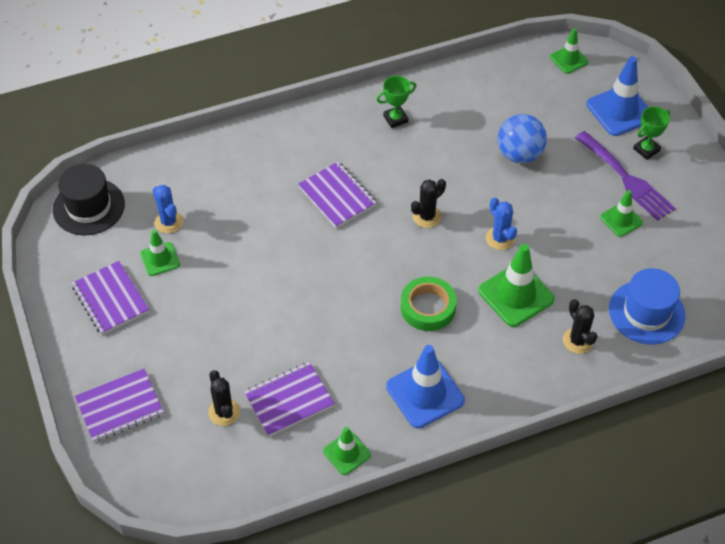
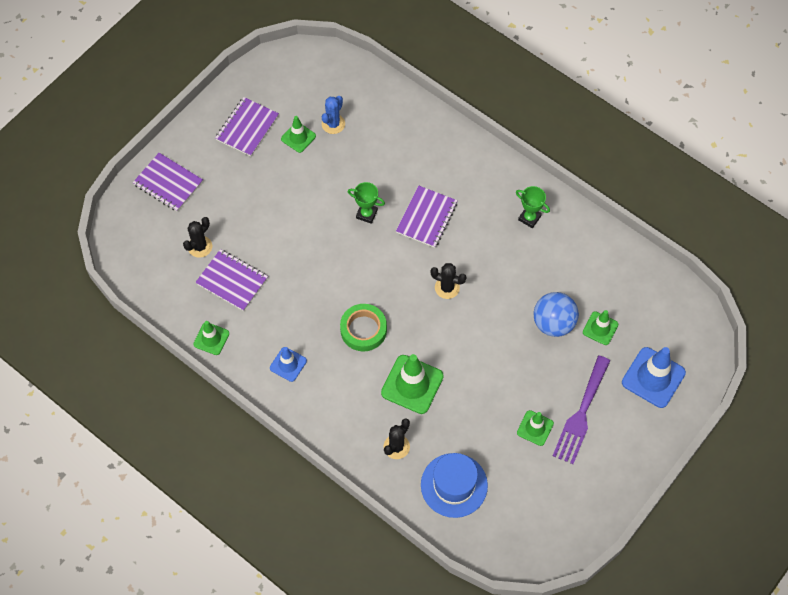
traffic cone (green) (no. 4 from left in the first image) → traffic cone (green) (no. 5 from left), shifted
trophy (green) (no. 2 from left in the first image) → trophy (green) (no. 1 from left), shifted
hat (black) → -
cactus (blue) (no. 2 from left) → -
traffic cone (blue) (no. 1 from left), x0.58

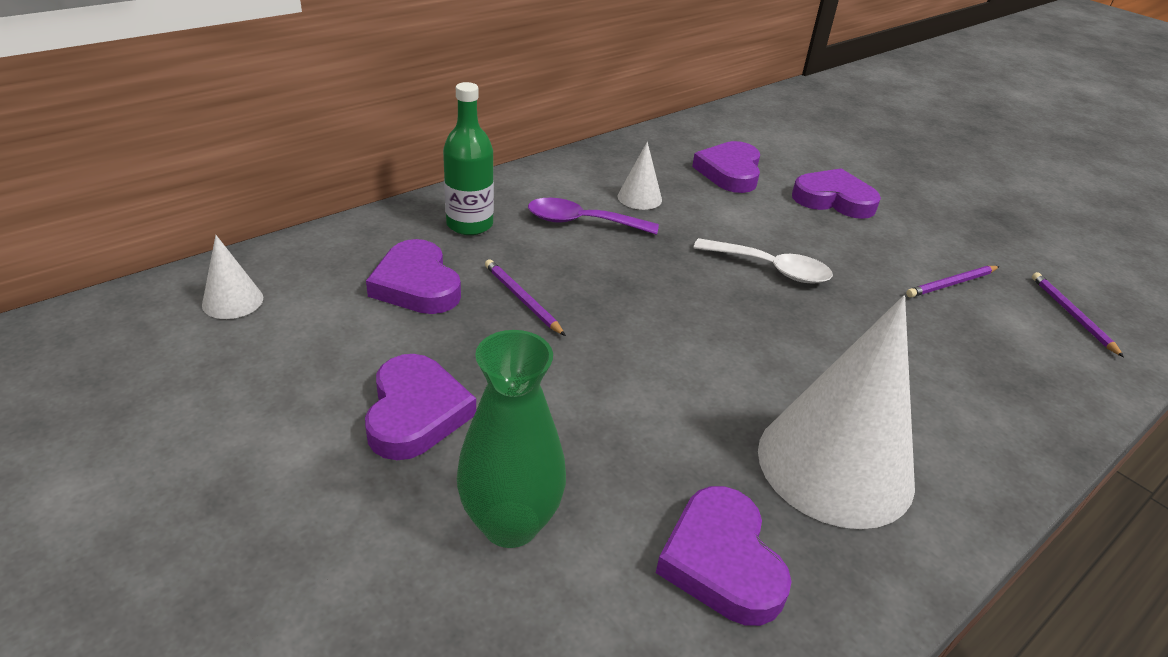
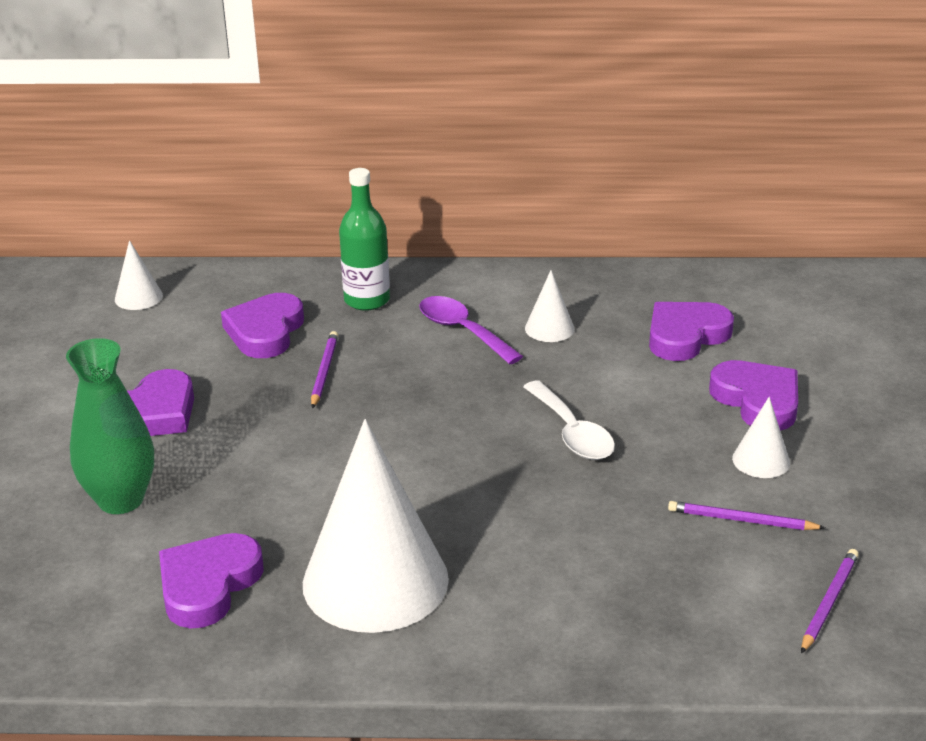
- → cone (white) (no. 4 from left)

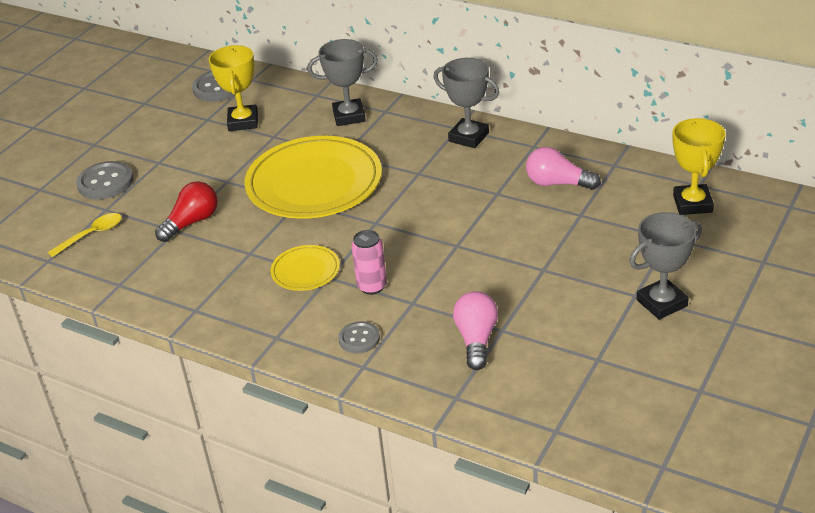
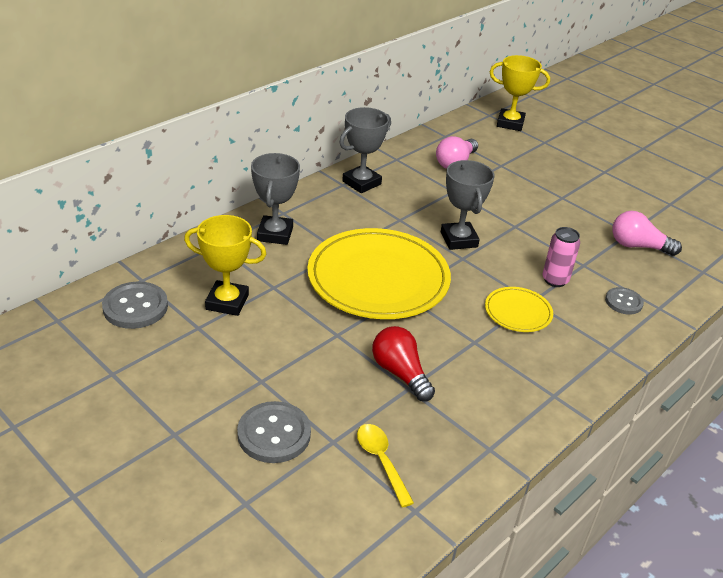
trophy (grey) (no. 3 from left), shifted

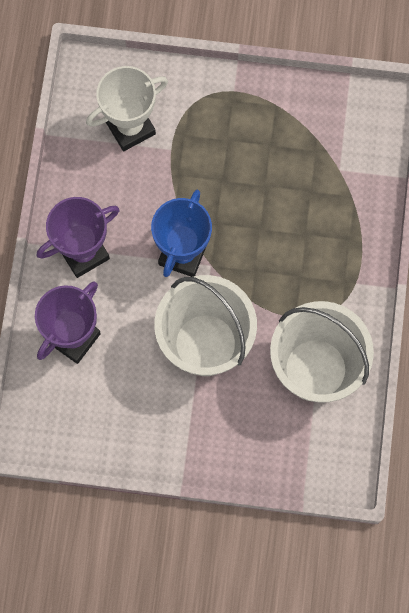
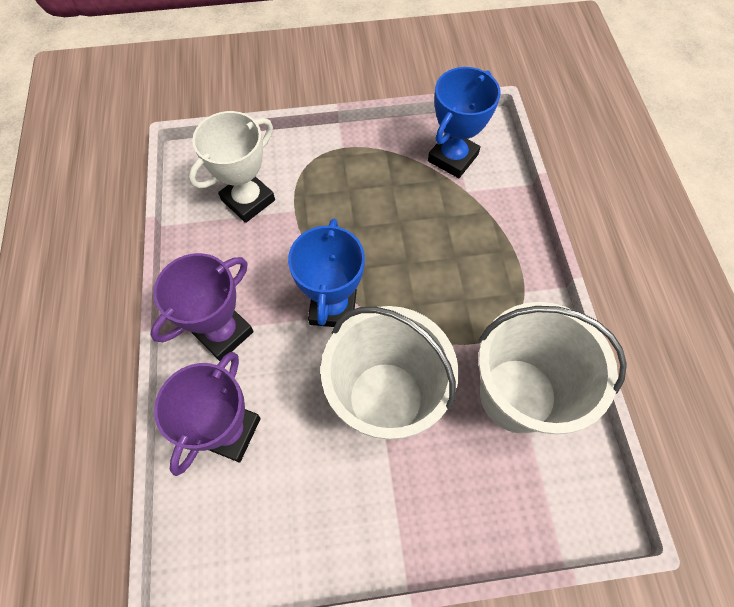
- → trophy (blue) (no. 2 from left)

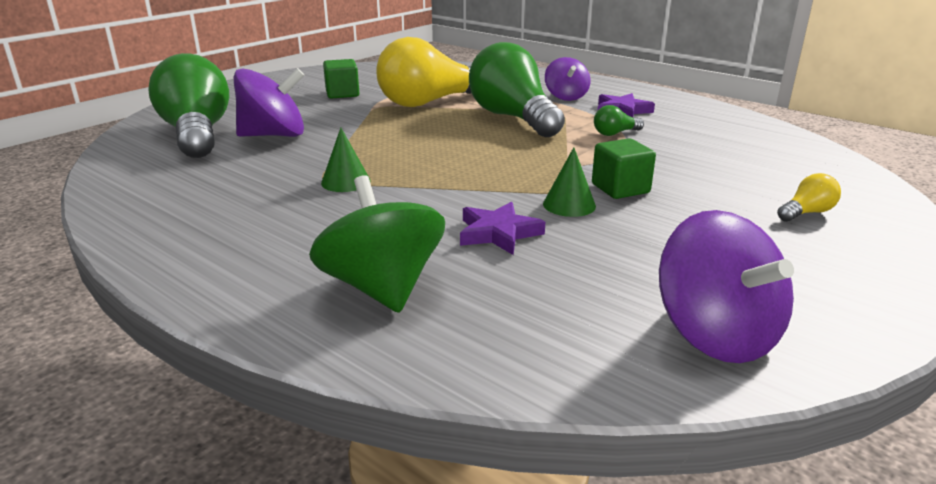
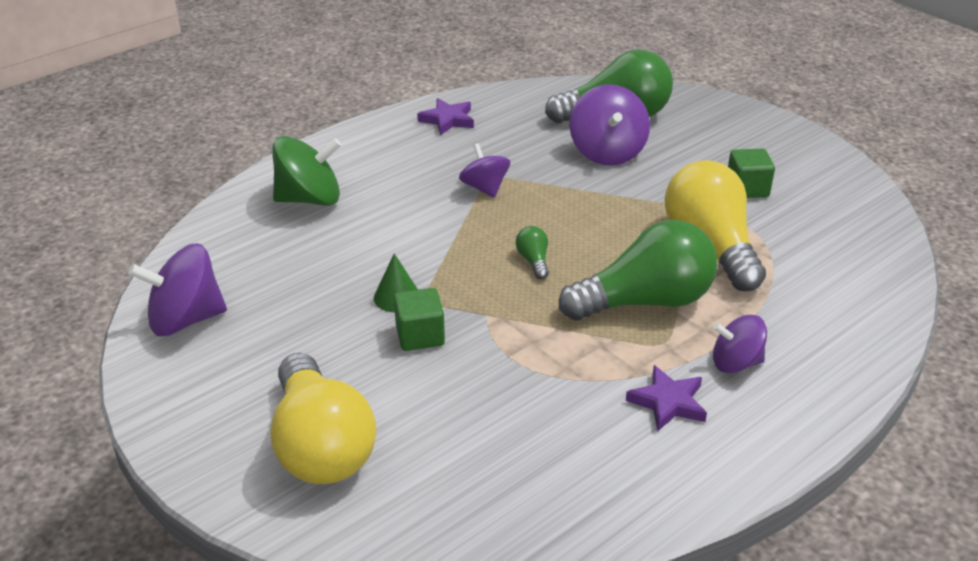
light bulb (green) (no. 3 from left in the first image) → light bulb (green) (no. 1 from left), shifted
cone (green) (no. 1 from left) → spinning top (purple) (no. 2 from left)
light bulb (yellow) (no. 2 from left in the first image) → light bulb (yellow) (no. 1 from left), x2.49
star (purple) (no. 1 from left), shifted

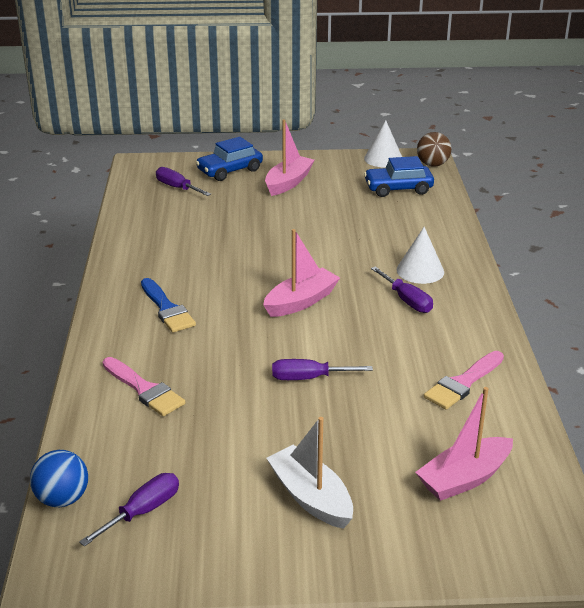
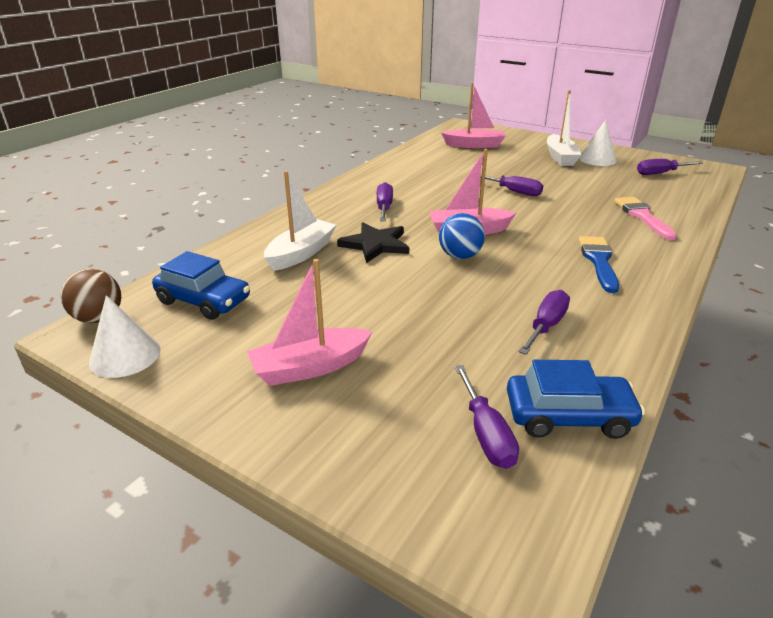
car (blue) (no. 1 from left in the first image) → car (blue) (no. 2 from left), shifted
cone (white) (no. 2 from left), shifted
brush (pink) (no. 2 from left) → -
ball (blue), shifted
- → boat (white) (no. 1 from left)
- → star (black)
- → screwdriver (purple) (no. 4 from left)

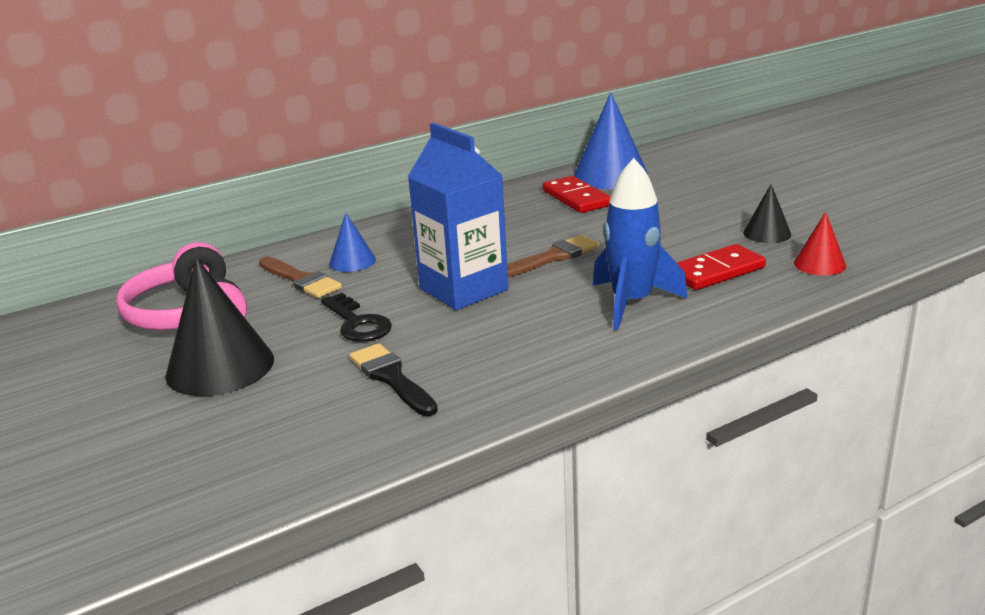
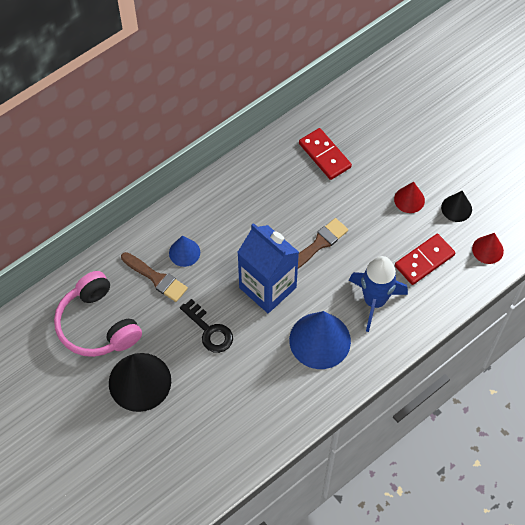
cone (blue) (no. 2 from left), shifted
brush (black) → -
- → cone (red) (no. 1 from left)

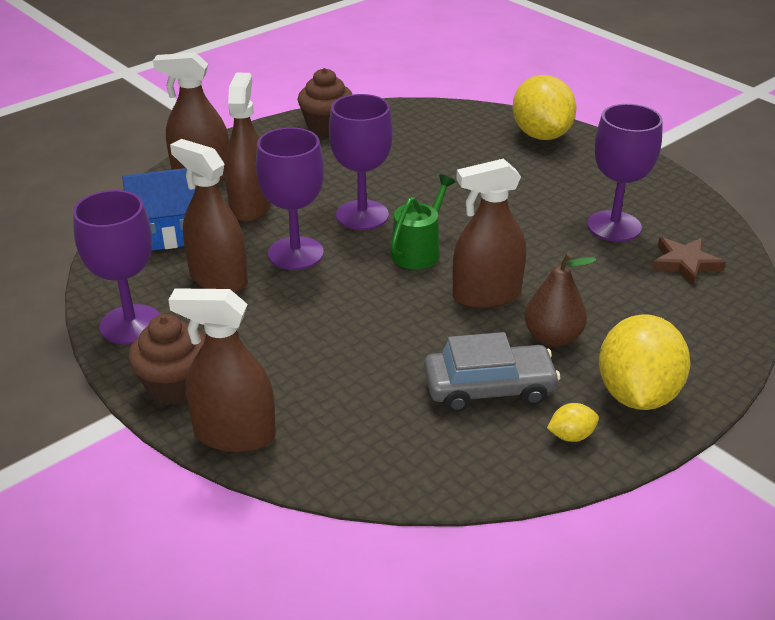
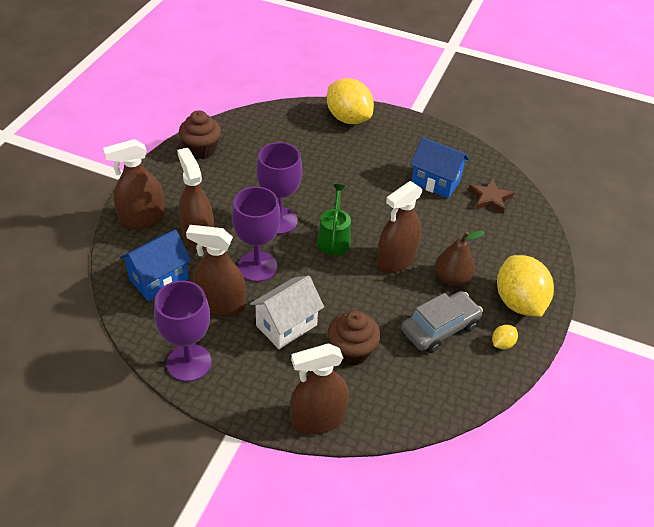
goblet (purple) (no. 4 from left) → house (blue) (no. 2 from left)
cupcake (brown) (no. 1 from left in the first image) → cupcake (brown) (no. 2 from left), shifted
- → house (white)

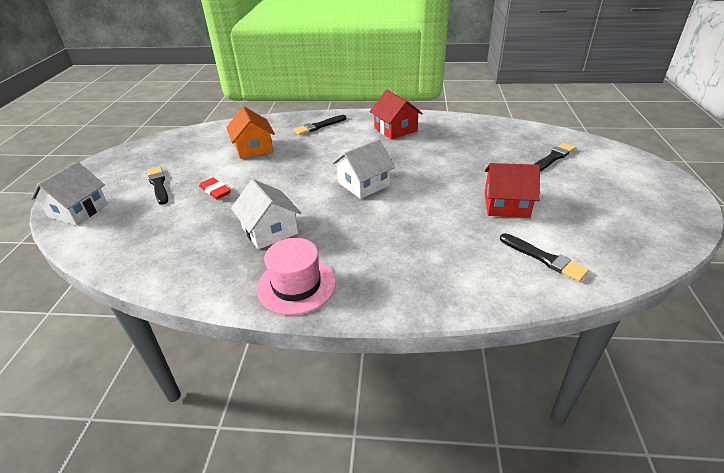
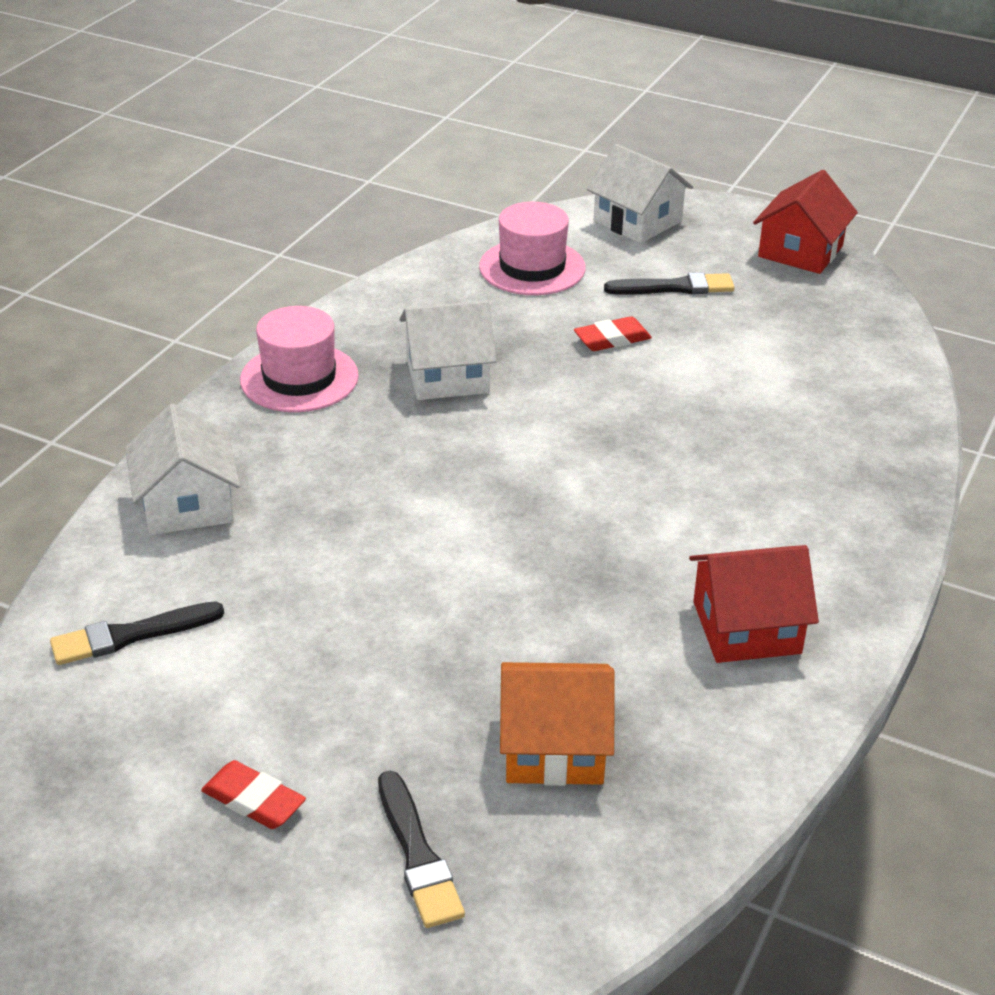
house (orange), shifted
brush (black) (no. 2 from left) → -
house (white) (no. 3 from left in the first image) → house (white) (no. 1 from left), shifted
house (red) (no. 2 from left), shifted
- → hat (pink) (no. 2 from left)
- → eraser (red) (no. 1 from left)

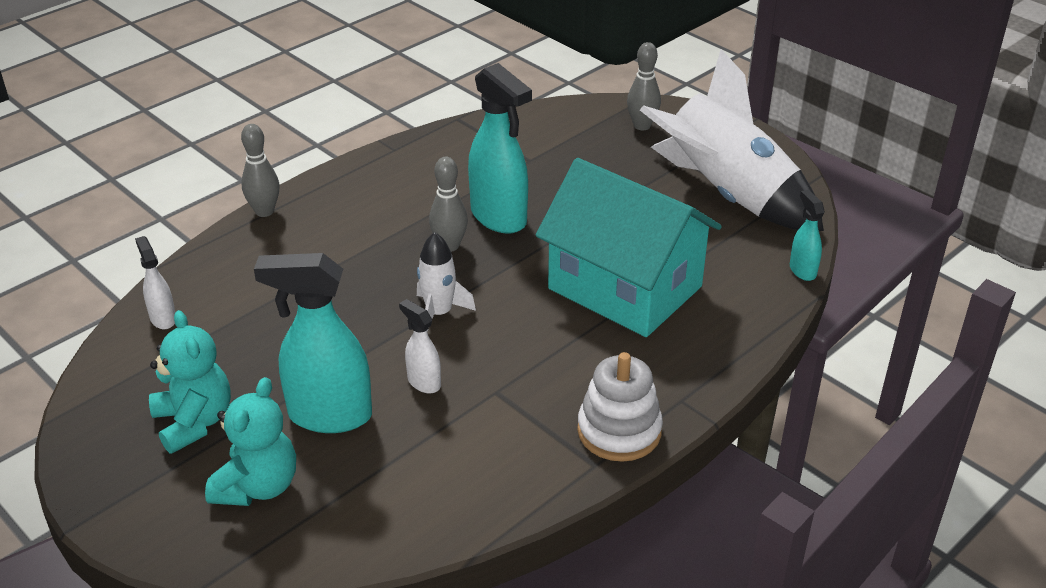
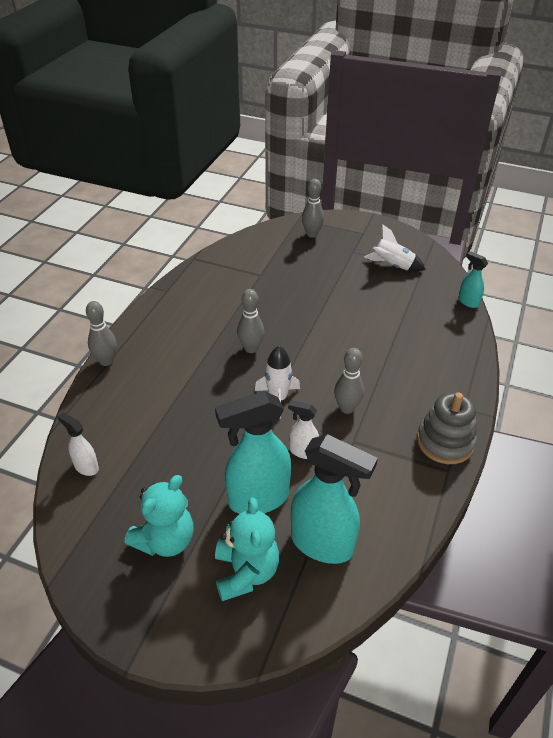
rocket (white) (no. 2 from left), x0.46
spray bottle (turquoise) (no. 2 from left), shifted
house (turquoise) → -
teddy bear (turquoise) (no. 1 from left), 90 degrees clockwise
stacking toy (white) → stacking toy (grey)
- → bowling pin (grey) (no. 4 from left)

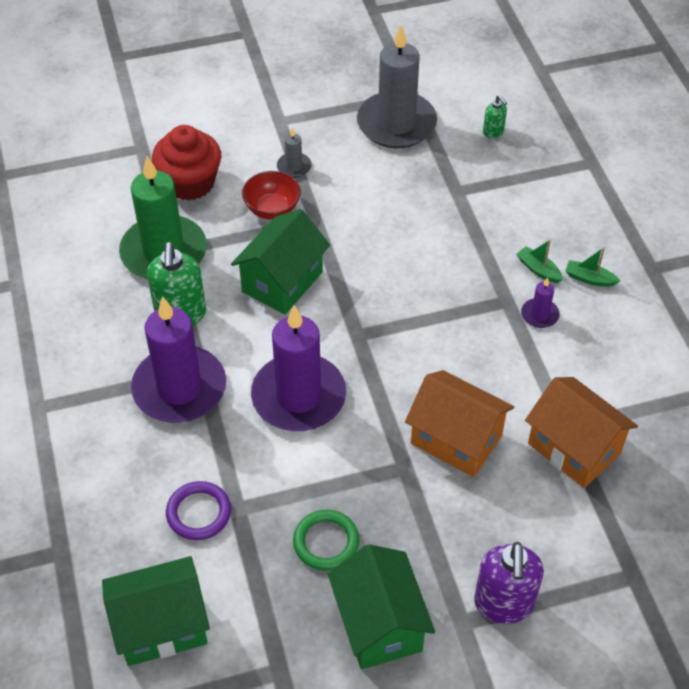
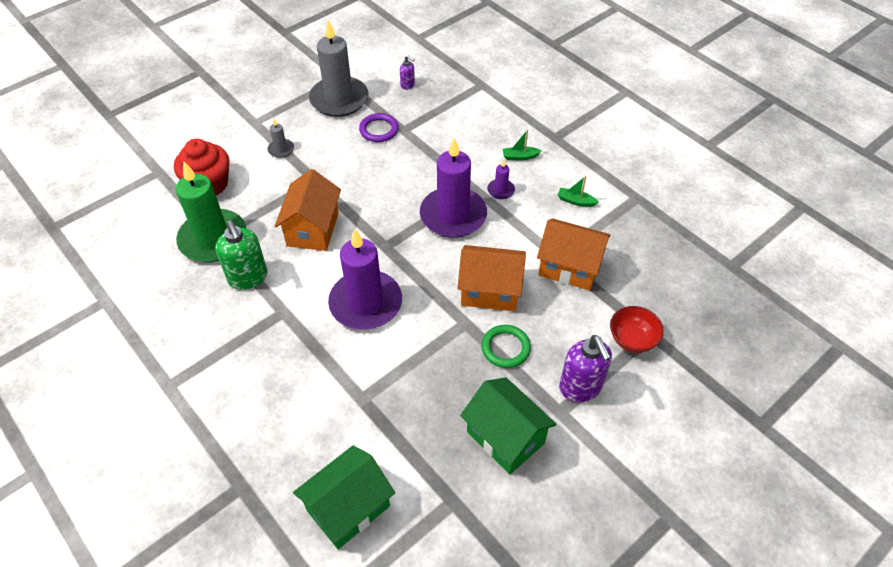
soap dispenser (green) (no. 2 from left) → soap dispenser (purple) (no. 1 from left)
bowl (red), shifted
house (green) (no. 2 from left) → house (orange) (no. 1 from left)
boat (green) (no. 1 from left in the first image) → boat (green) (no. 2 from left), shifted
candle (purple) (no. 1 from left in the first image) → candle (purple) (no. 2 from left), shifted
ring (purple), shifted
ring (green), shifted

